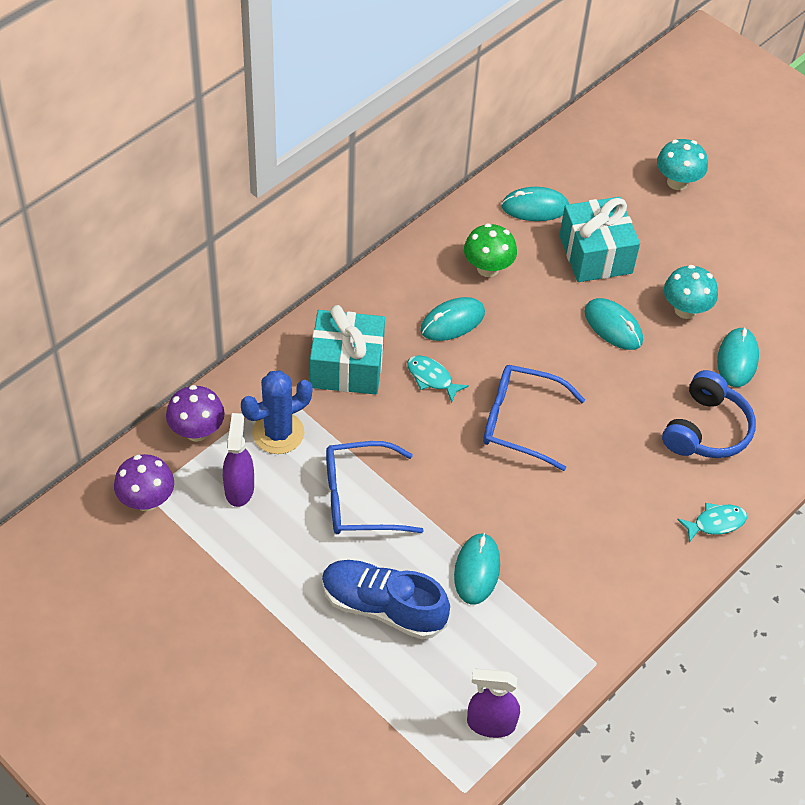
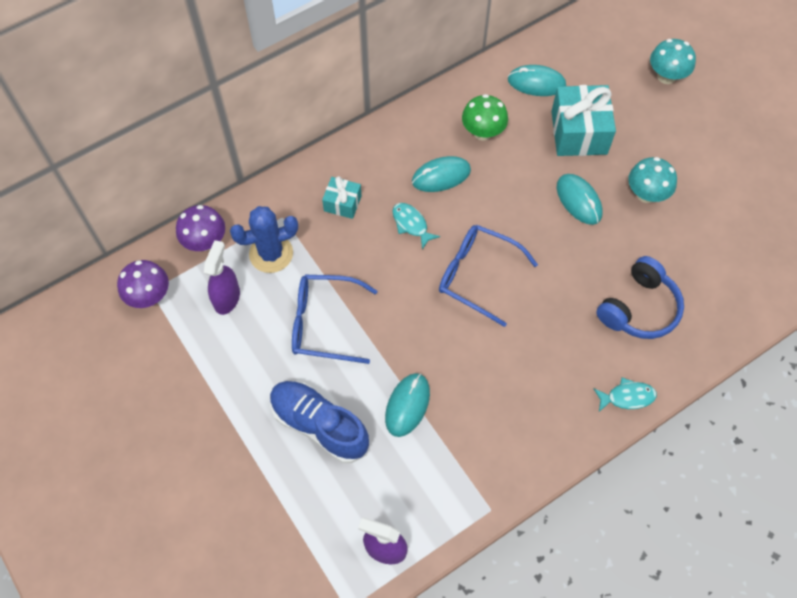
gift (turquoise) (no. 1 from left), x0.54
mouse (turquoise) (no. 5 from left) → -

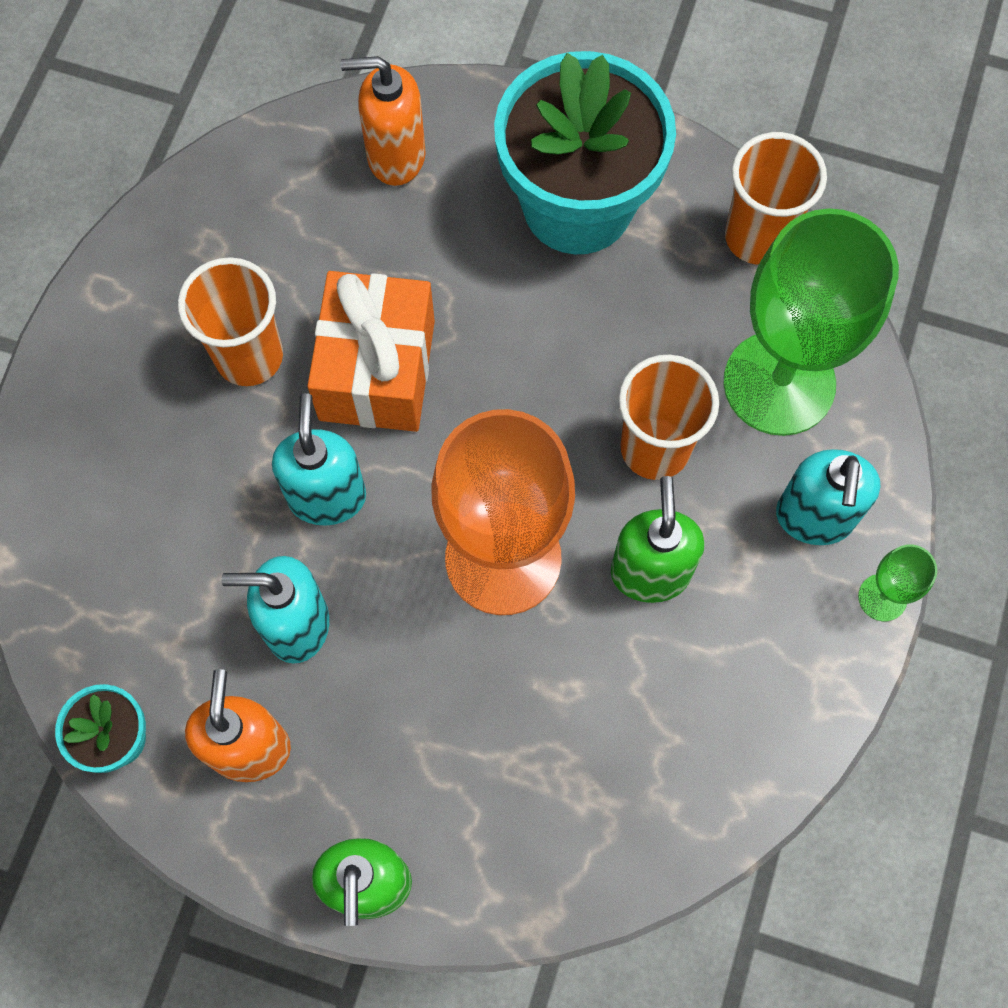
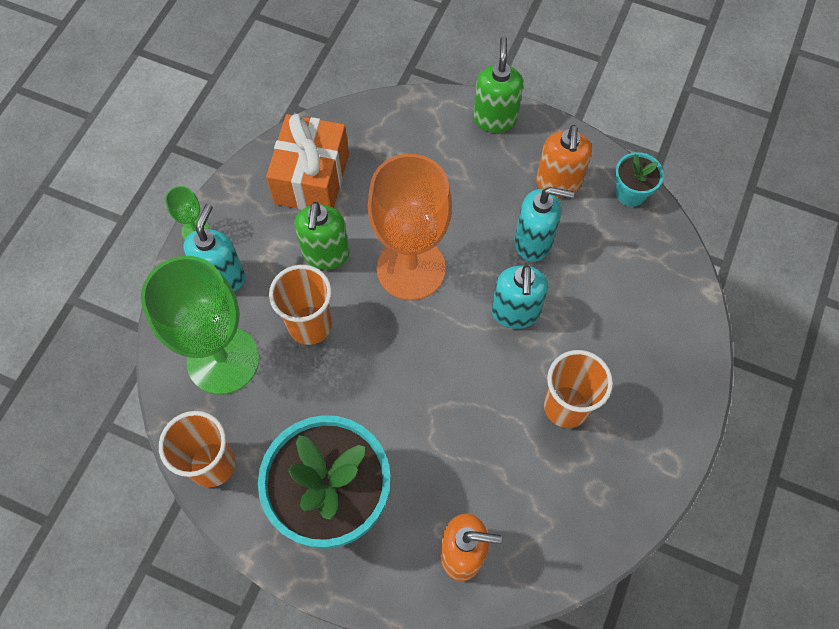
gift (orange), shifted

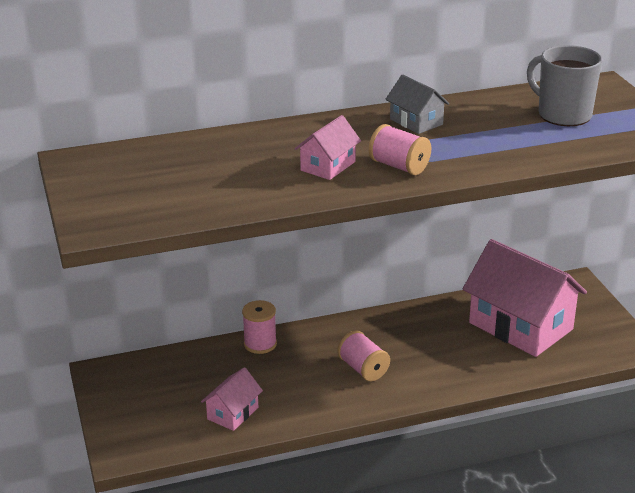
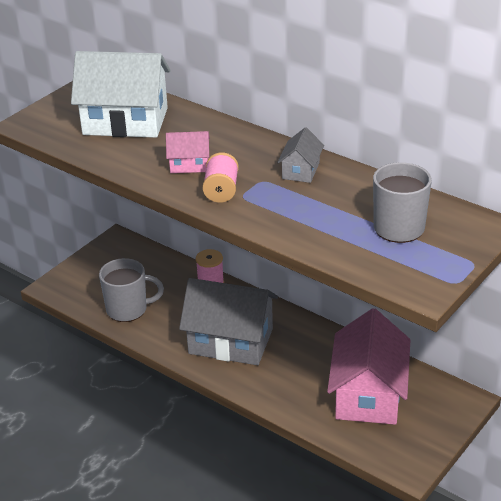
spool (pink) (no. 2 from left) → house (grey) (no. 1 from left)
house (pink) (no. 1 from left) → mug (grey) (no. 1 from left)
- → house (white)

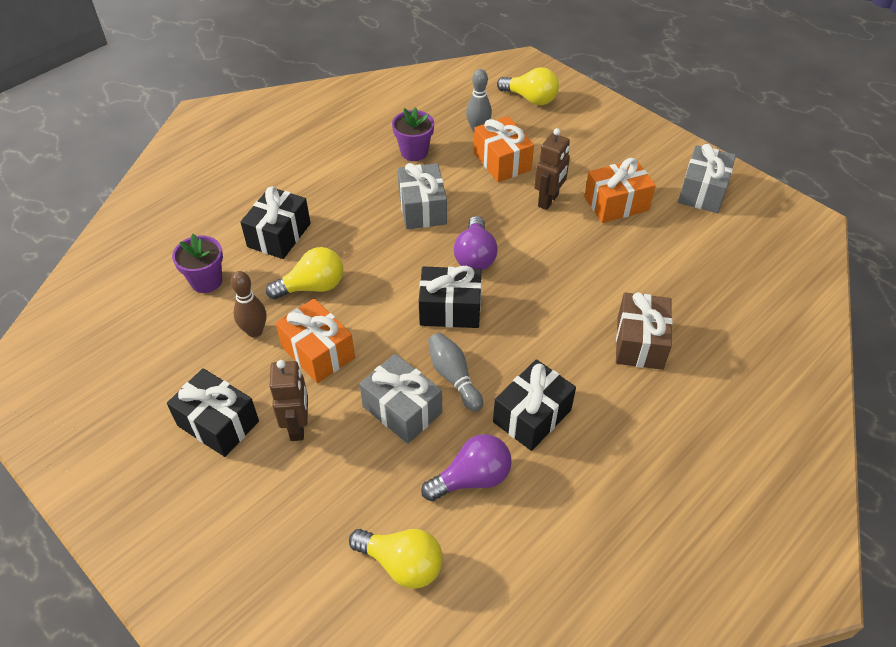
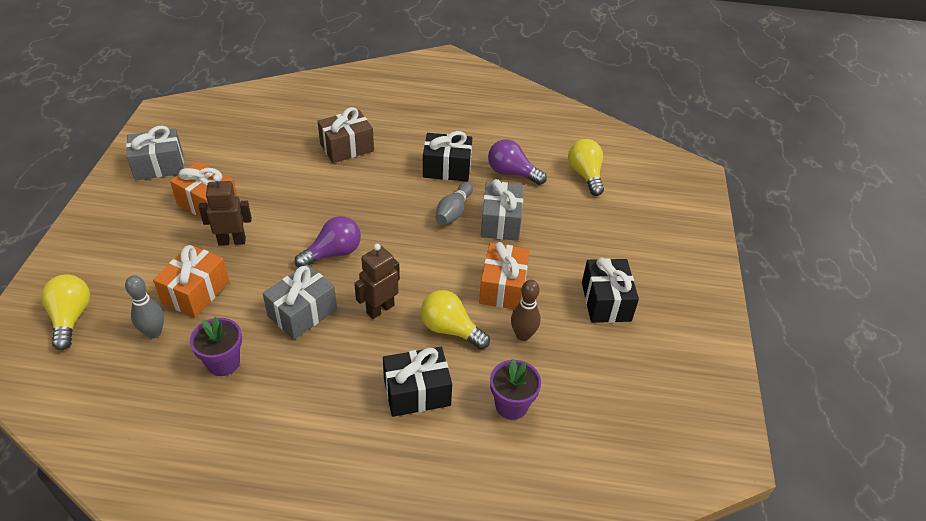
gift (black) (no. 3 from left) → -
robot (brown) (no. 1 from left in the first image) → robot (brown) (no. 2 from left), shifted

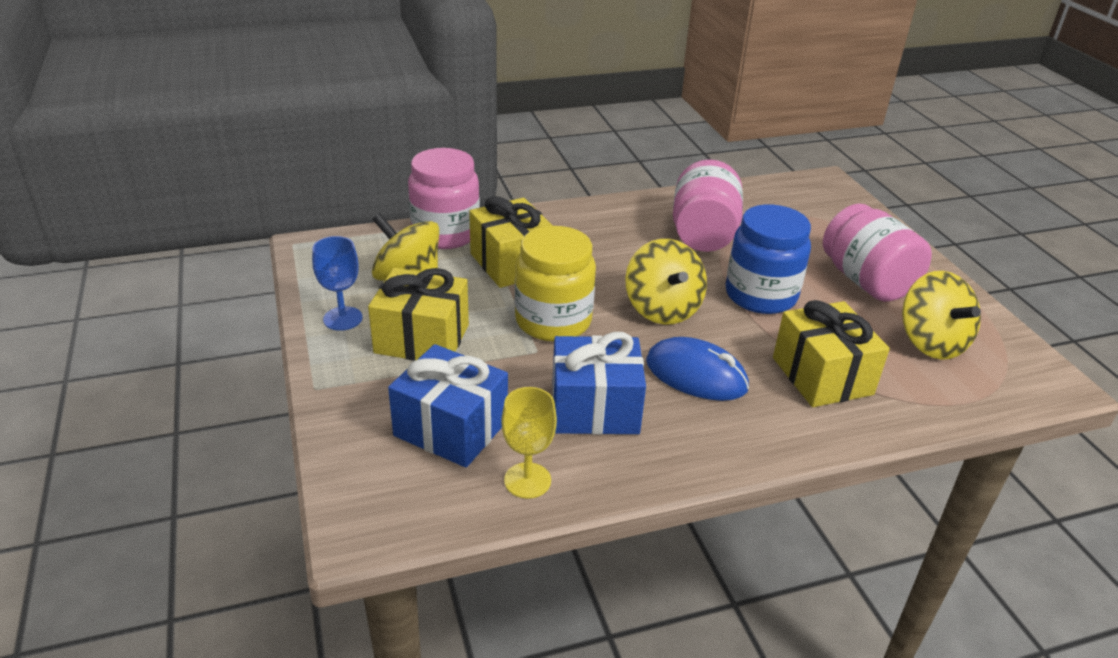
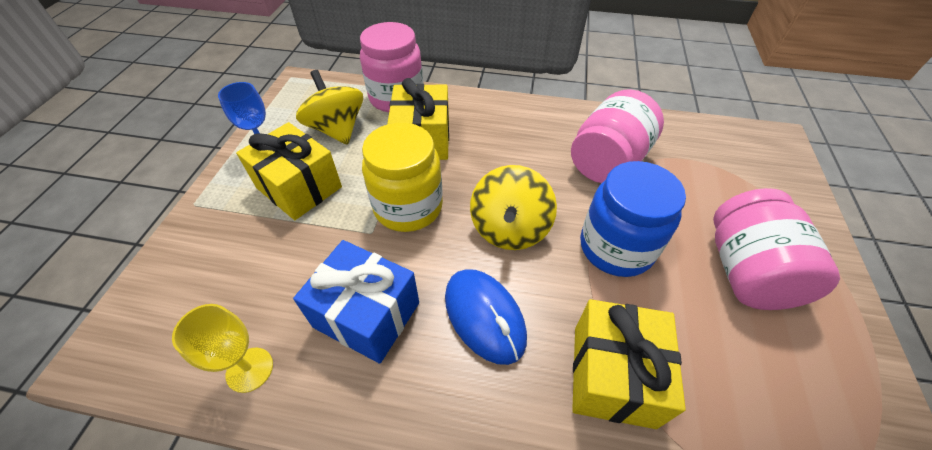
spinning top (yellow) (no. 3 from left) → -
gift (blue) (no. 1 from left) → -

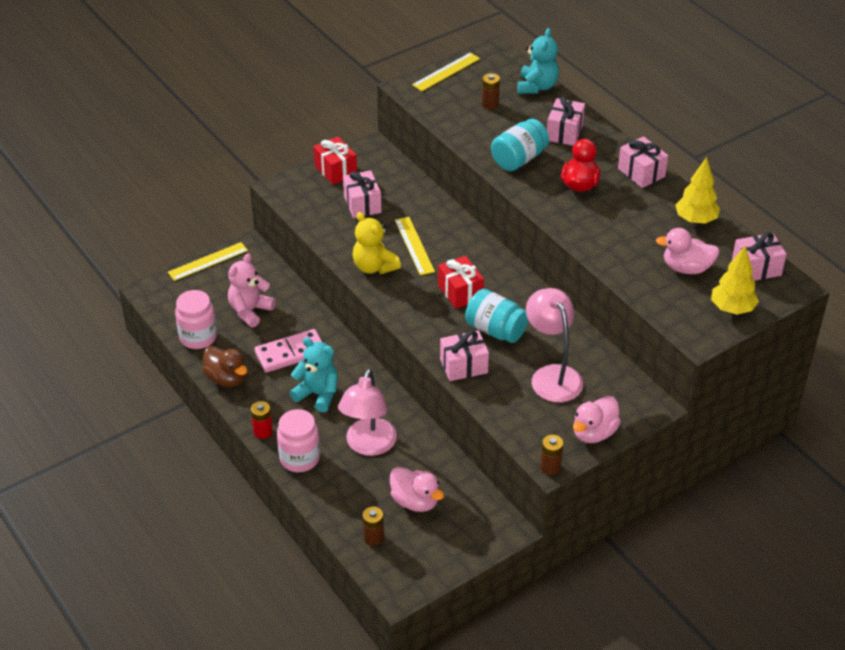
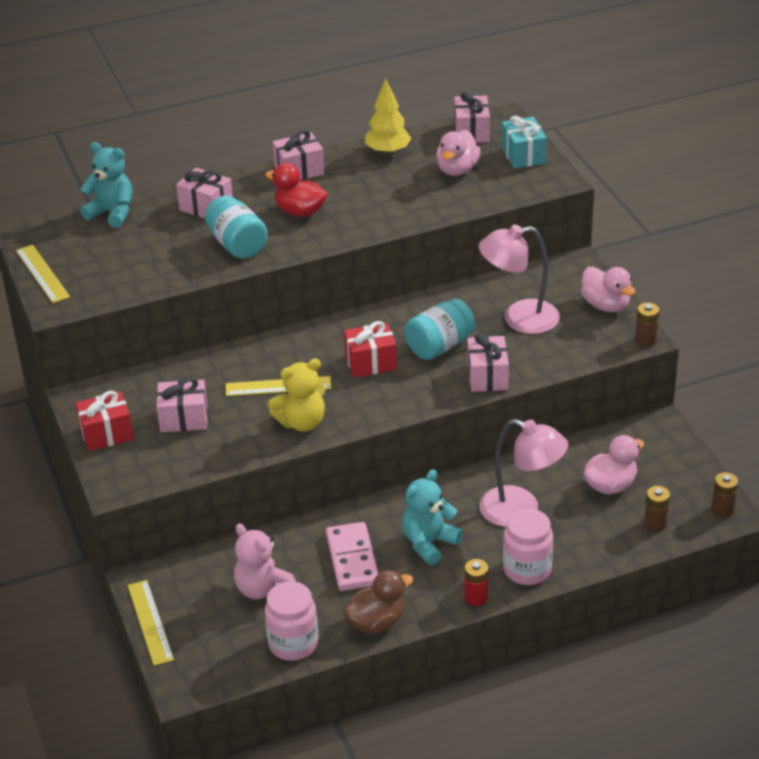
battery (brown) (no. 2 from left in the first image) → battery (brown) (no. 3 from left), shifted
tree (yellow) (no. 2 from left) → gift (turquoise)

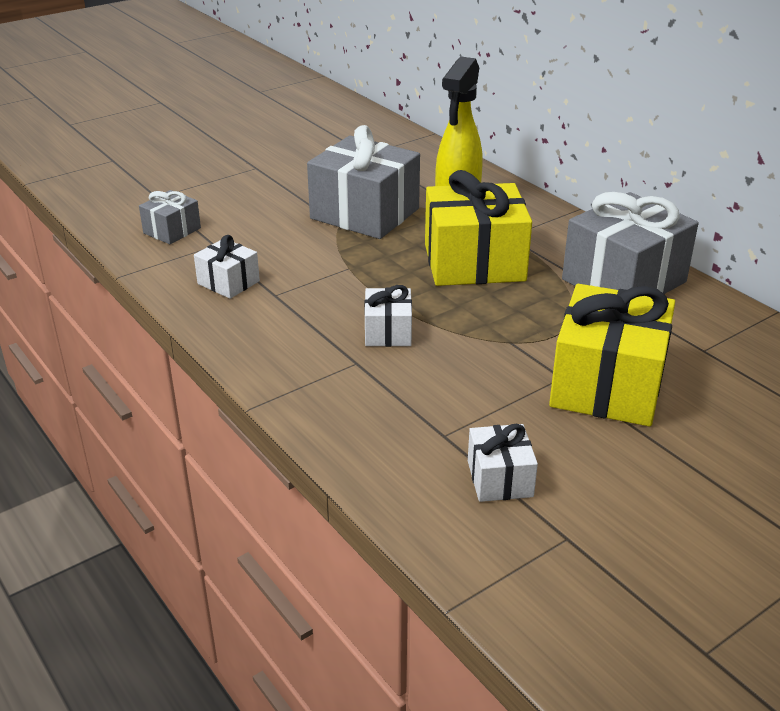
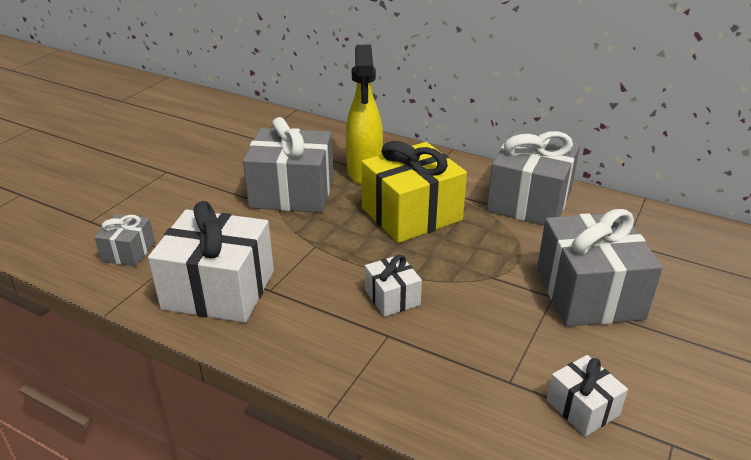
gift (white) (no. 1 from left), x2.01
gift (yellow) (no. 2 from left) → gift (grey) (no. 4 from left)

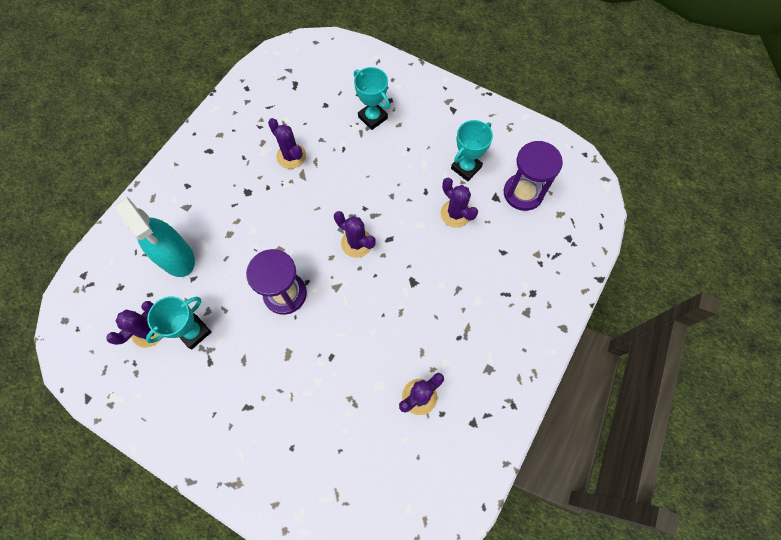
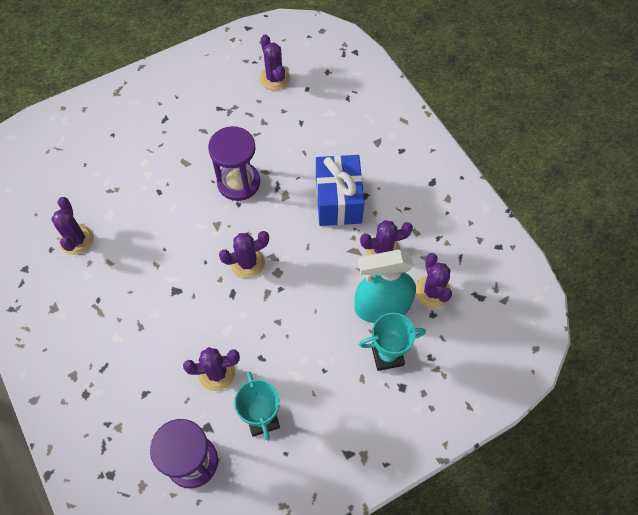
spray bottle (turquoise), shifted
trophy (turquoise) (no. 1 from left) → -
- → gift (blue)
- → cactus (purple) (no. 6 from left)

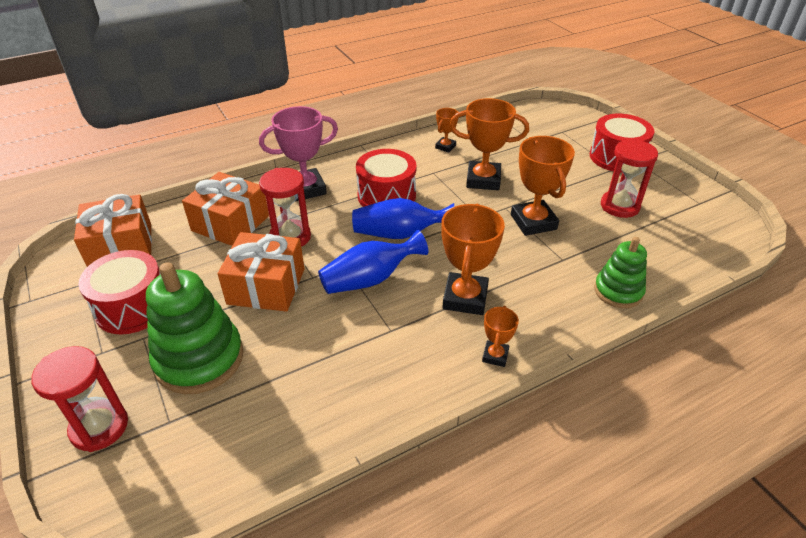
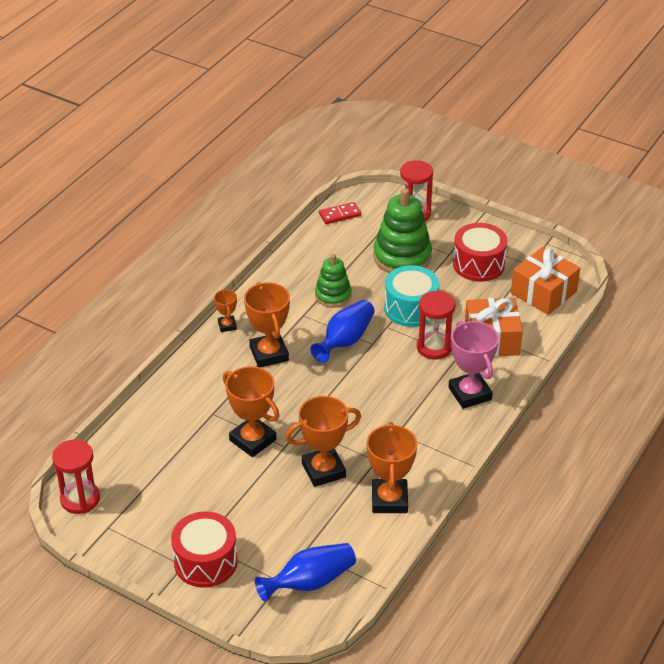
trophy (pink), 60 degrees counterclockwise
trophy (orange) (no. 1 from left in the first image) → trophy (orange) (no. 5 from left), x1.93
hourglass (red) (no. 3 from left in the first image) → hourglass (red) (no. 1 from left), shifted
drum (red) (no. 2 from left) → -
vase (blue) (no. 2 from left in the first image) → vase (blue) (no. 1 from left), shifted
gift (orange) (no. 3 from left) → drum (turquoise)
stacking toy (green) (no. 2 from left in the first image) → stacking toy (green) (no. 1 from left), shifted
- → domino (red)

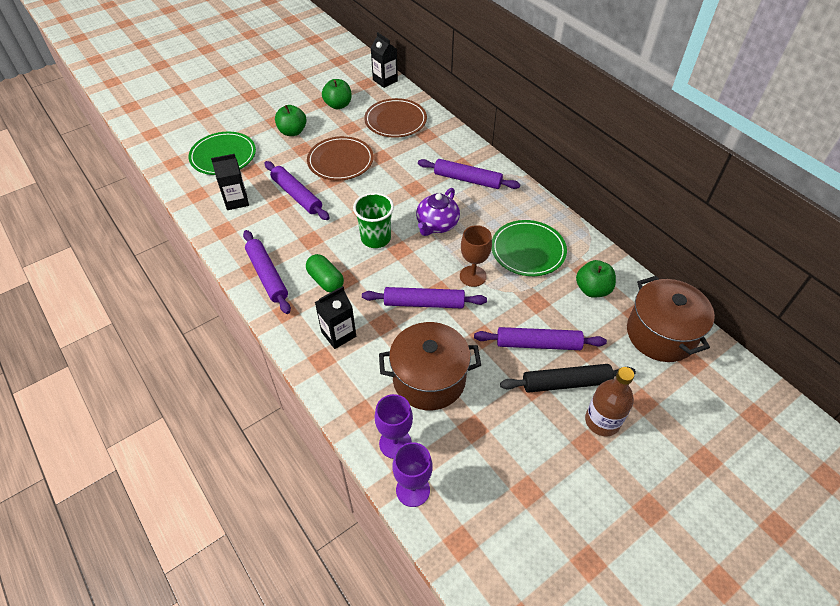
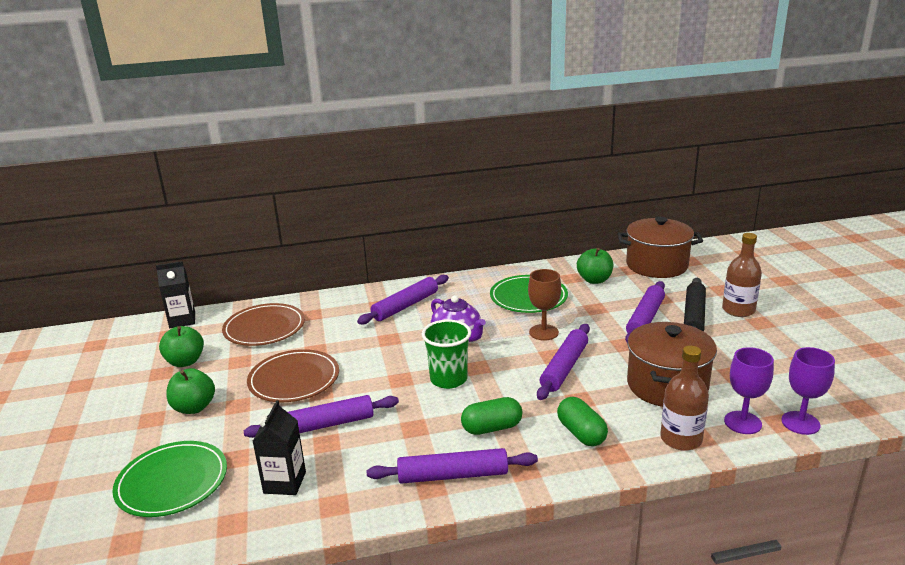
carton (black) (no. 2 from left) → capsule (green) (no. 2 from left)
- → bottle (brown) (no. 1 from left)

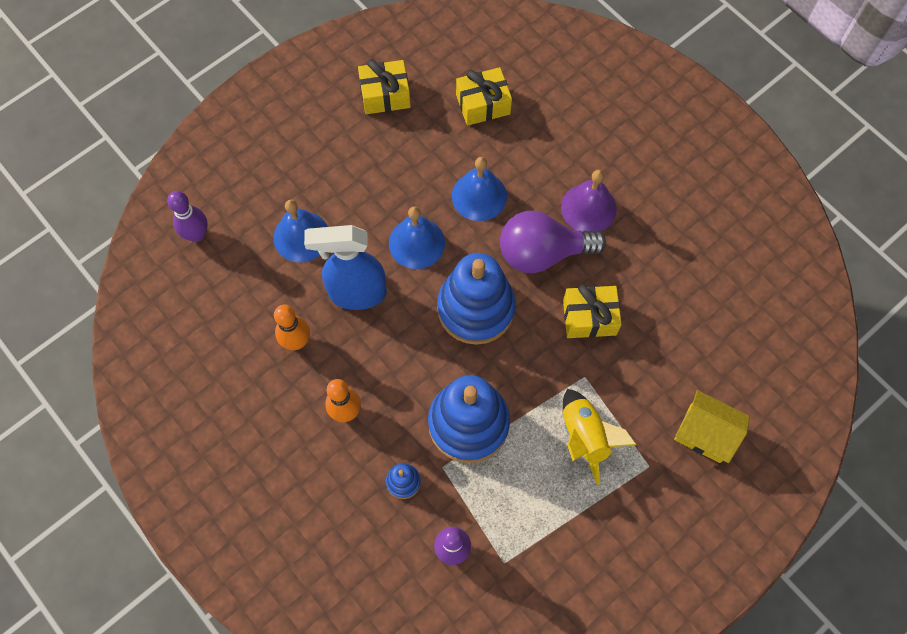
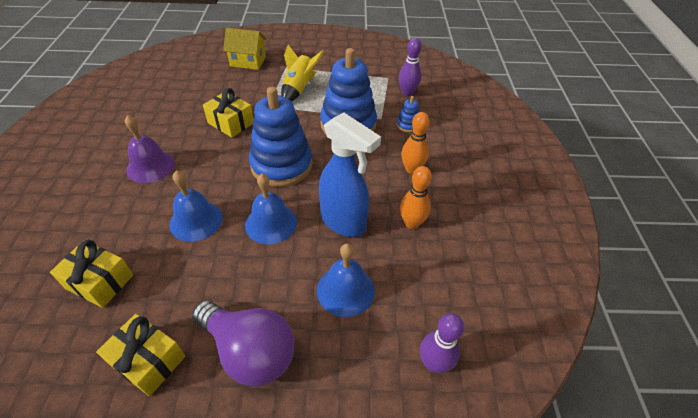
light bulb (purple), shifted
house (yellow), 60 degrees counterclockwise

